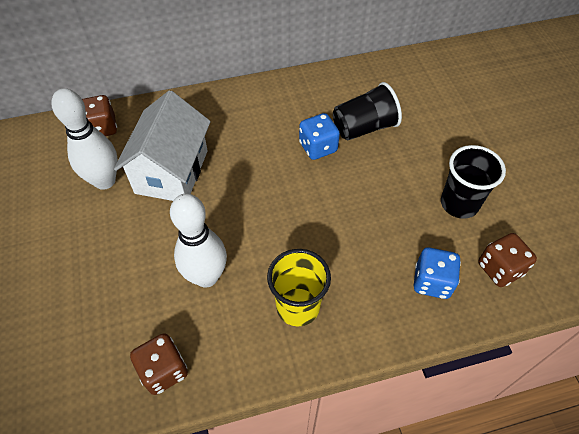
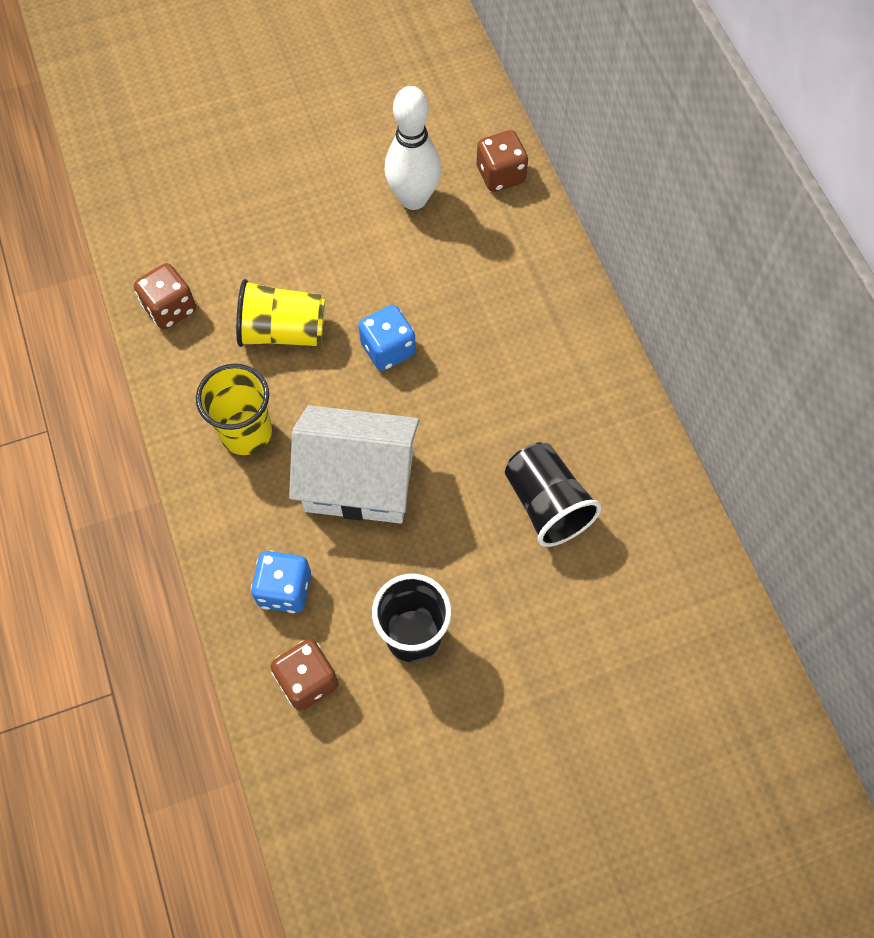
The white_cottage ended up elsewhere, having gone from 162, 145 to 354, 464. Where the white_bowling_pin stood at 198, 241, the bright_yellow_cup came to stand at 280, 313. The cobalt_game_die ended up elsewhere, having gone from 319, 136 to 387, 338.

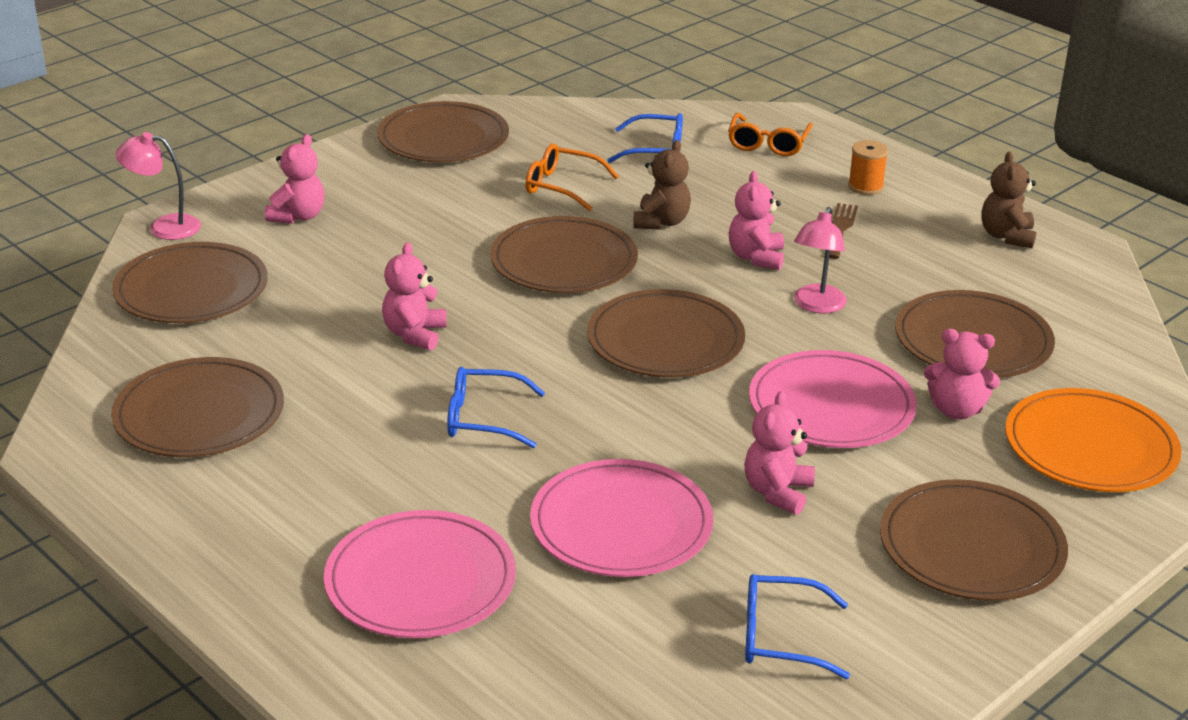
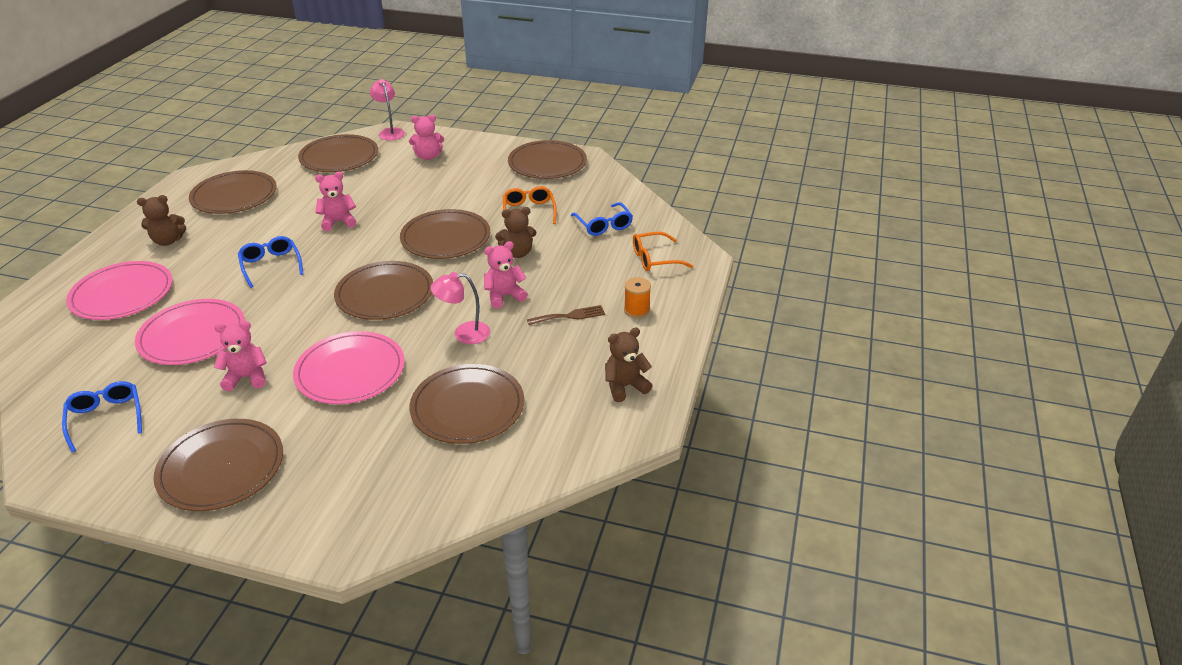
The second view lost the pink_teddy at 962, 374. The second view lost the bright_orange_plate at 1093, 440. The second view gained the brown_teddy at 161, 220.

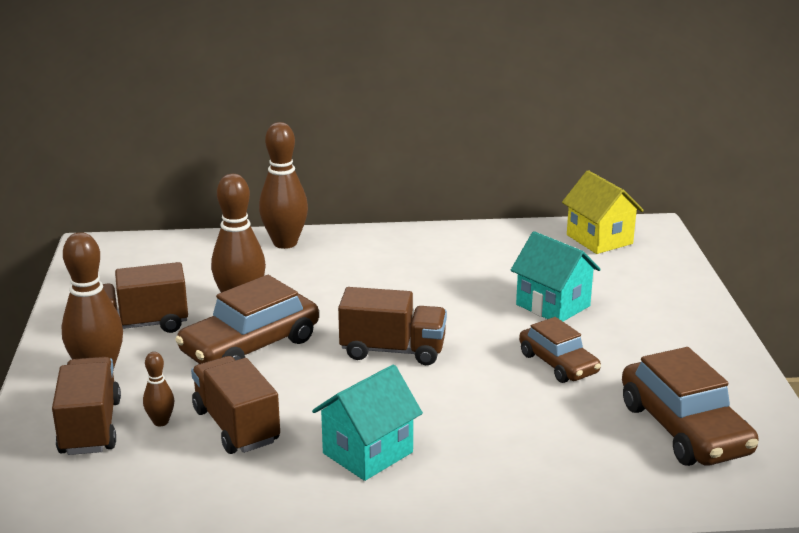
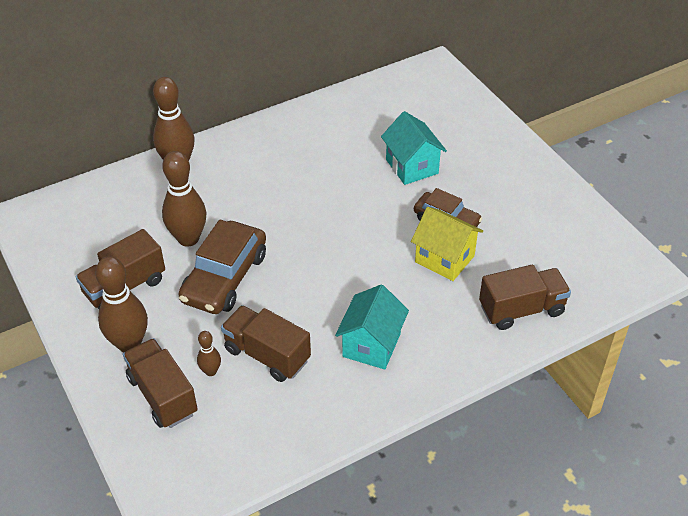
The brown_truck ended up elsewhere, having gone from 392, 326 to 525, 297. The turquoise_cottage at 556, 276 ended up facing another way, 45 degrees clockwise from before. The bright_yellow_cottage ended up elsewhere, having gone from 603, 212 to 447, 244. The second view lost the brown_toy_car at 690, 406.

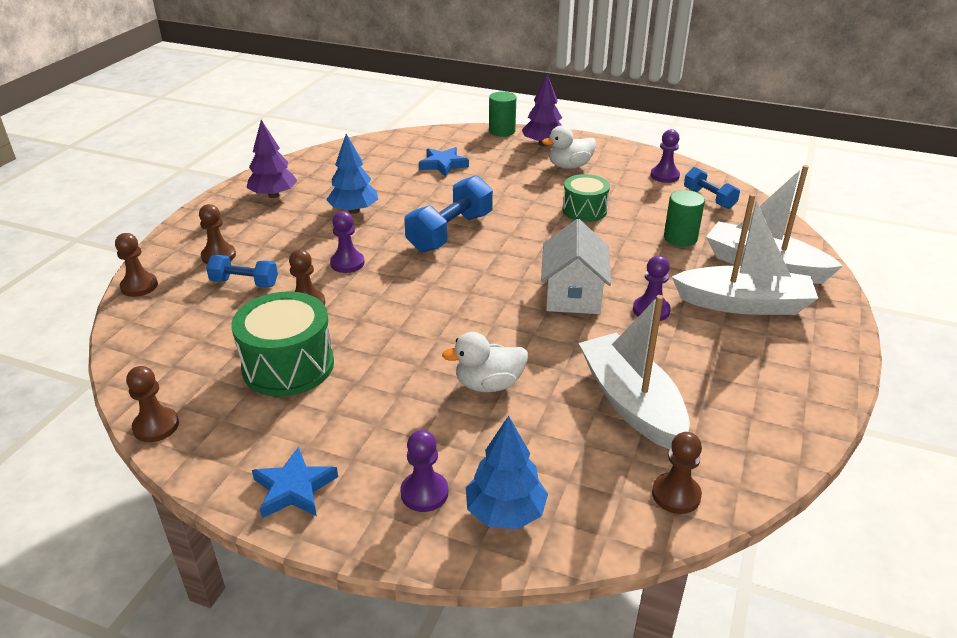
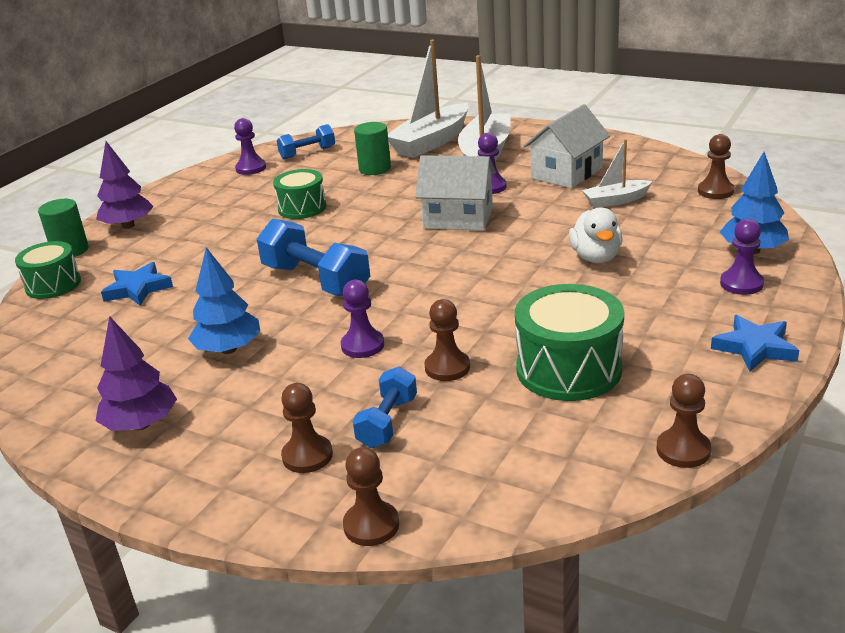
The second view lost the white_duck at 569, 147. The size of the white_boat at 634, 372 changed by a factor of 0.54. The second view gained the green_toy_drum at 48, 270. The second view gained the white_cottage at 567, 146.

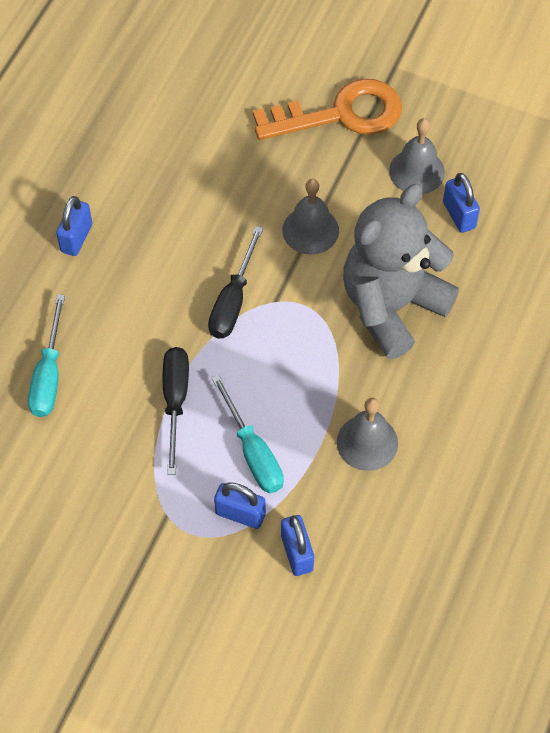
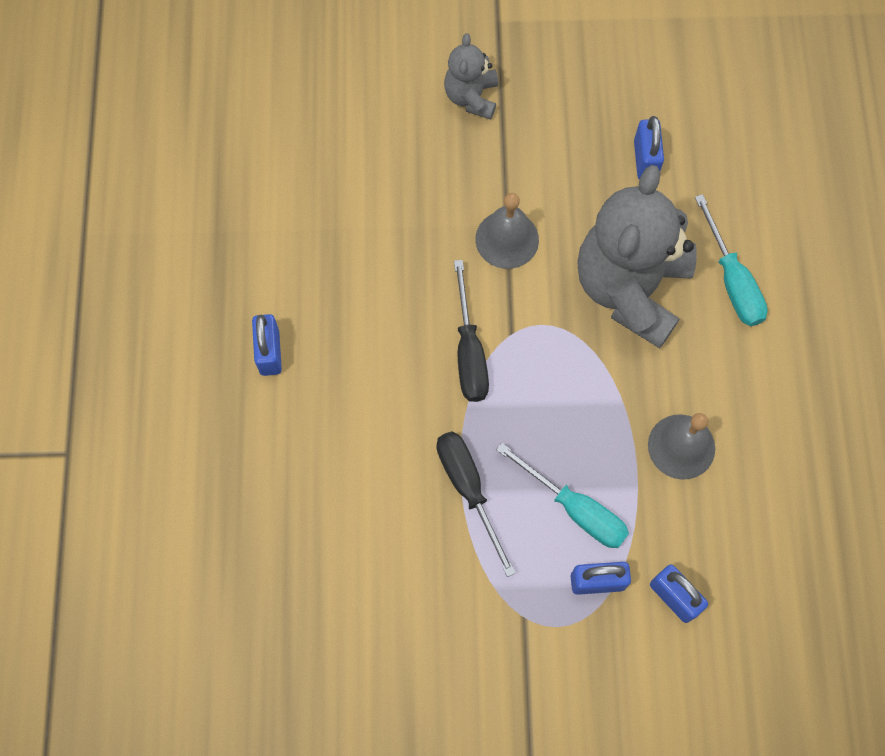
The turquoise_hand_screwdriver ended up elsewhere, having gone from 46, 355 to 731, 260. Where the bright_orange_door_key stood at 327, 109, the gray_teddy came to stand at 471, 76. The second view lost the gray_school_bell at 417, 156. The cobalt_small_lock at 461, 203 ended up facing another way, 45 degrees clockwise from before.

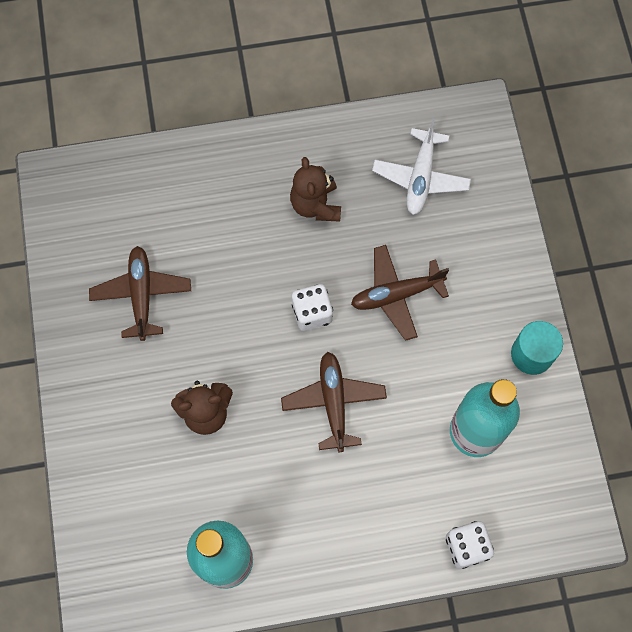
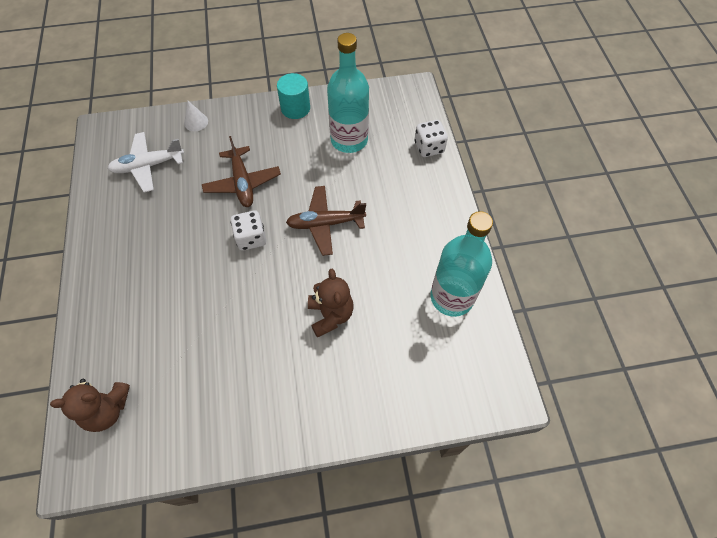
The second view lost the brown_toy_plane at 140, 293. The brown_teddy ended up elsewhere, having gone from 315, 189 to 90, 405. The white_toy_plane at 421, 166 ended up facing another way, 150 degrees clockwise from before. The second view gained the white_cone at 196, 116.

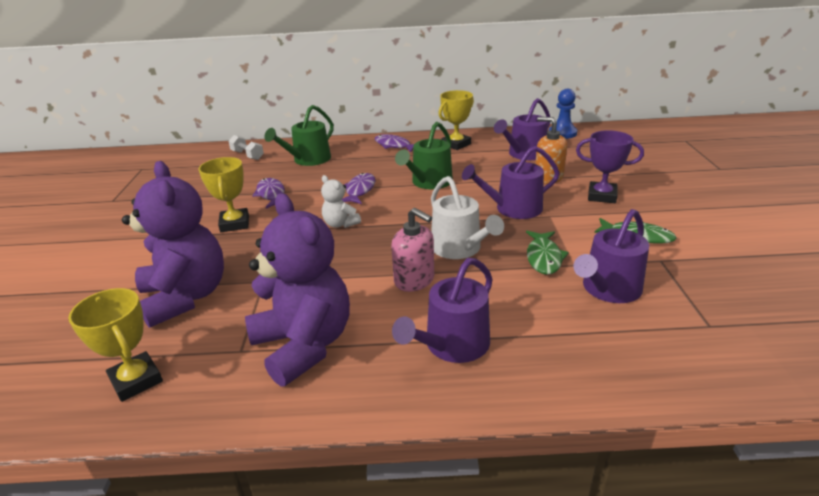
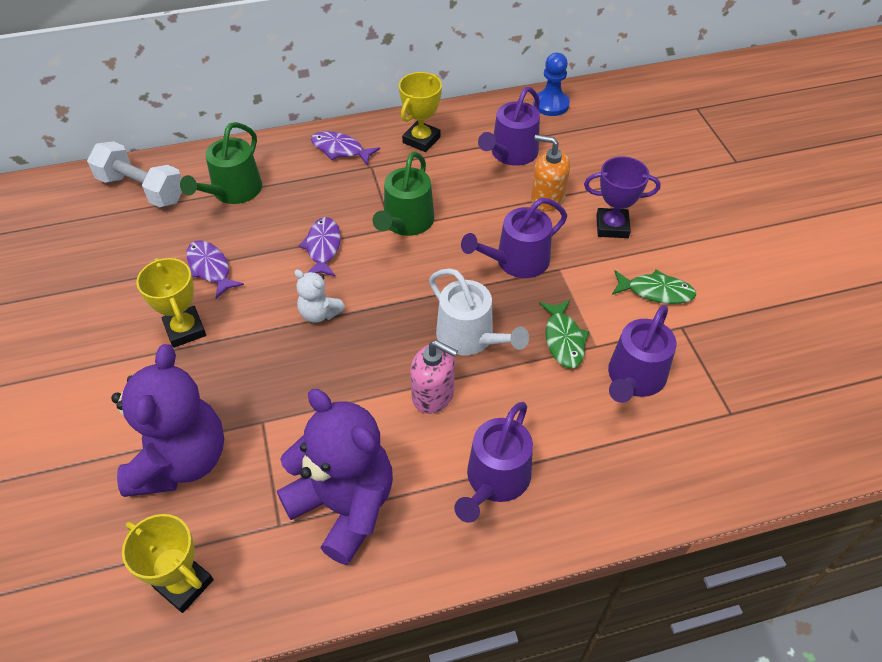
The royal_purple_teddy at 173, 244 ended up facing another way, 45 degrees clockwise from before. The size of the white_free_weight at 246, 147 changed by a factor of 1.68.

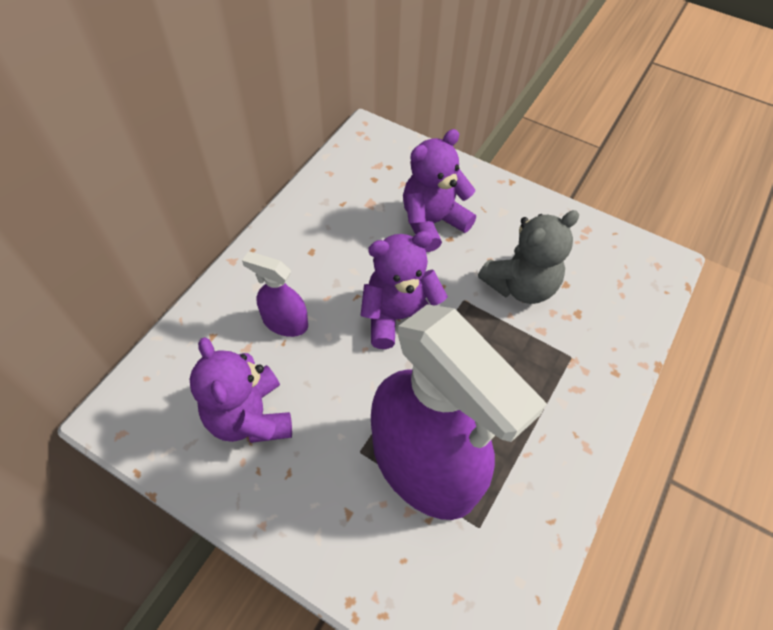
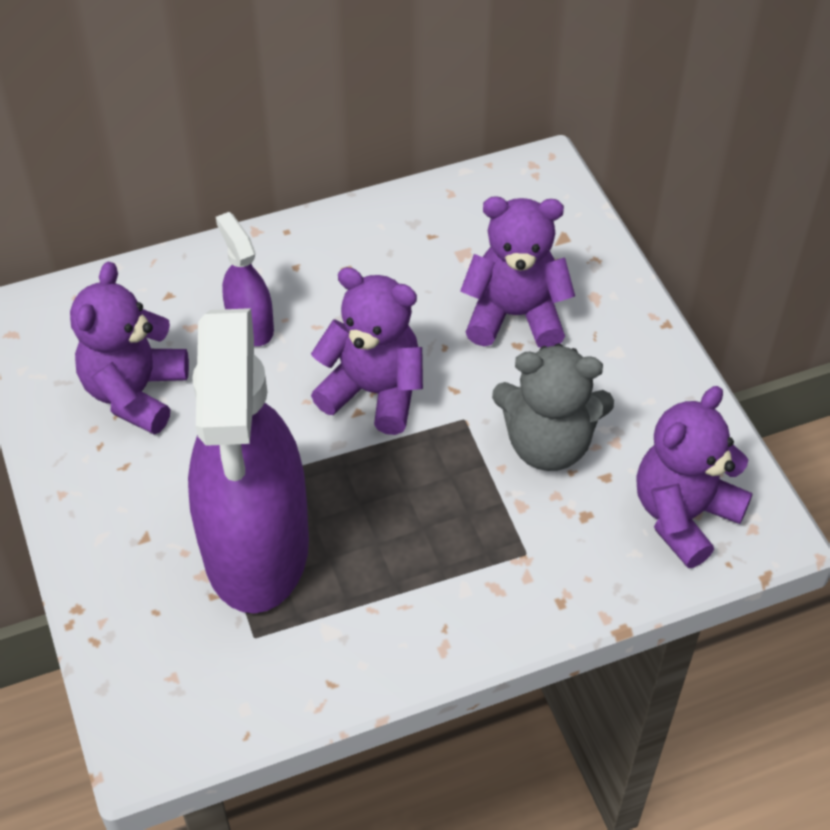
The second view gained the royal_purple_teddy at 695, 477.

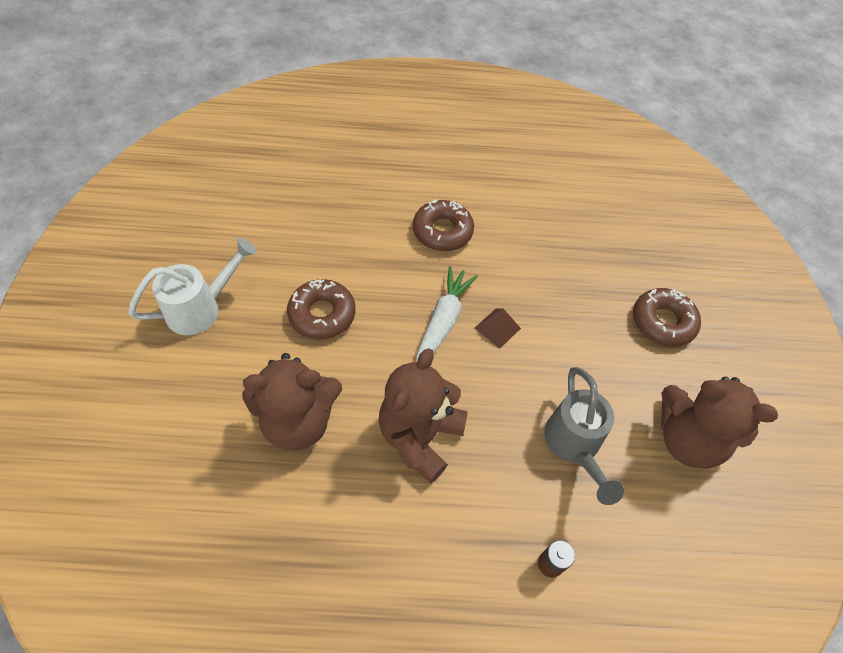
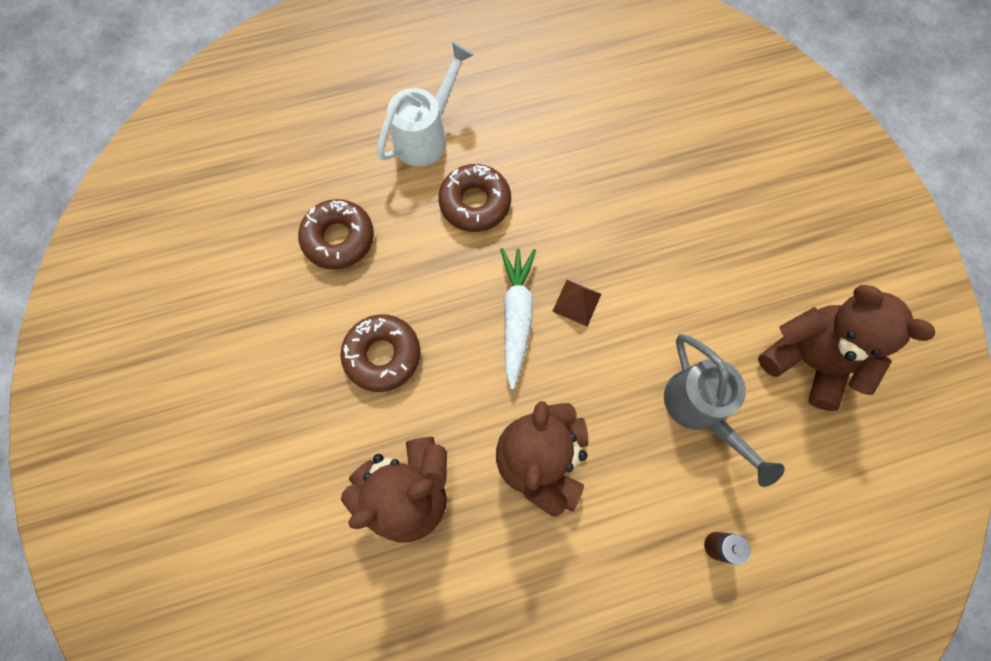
The white_watering_can ended up elsewhere, having gone from 192, 286 to 425, 104. The brown_donut ended up elsewhere, having gone from 667, 317 to 336, 234. The brown_teddy at 719, 423 ended up facing another way, 150 degrees counterclockwise from before.

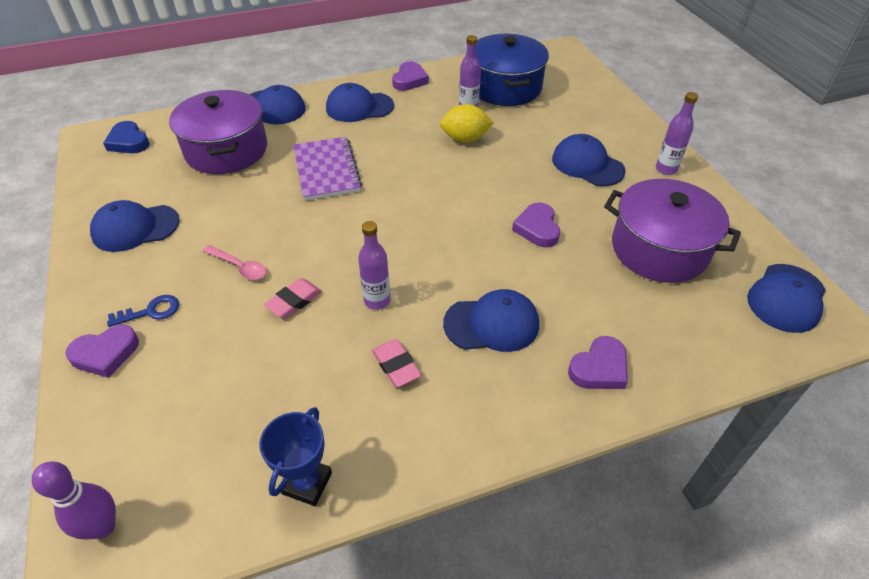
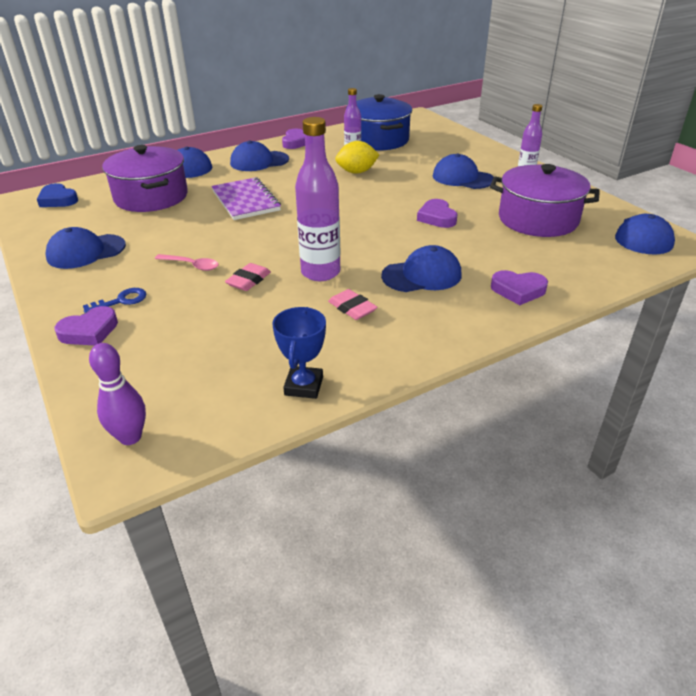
The size of the royal_purple_flask at 374, 265 changed by a factor of 1.71. The royal_purple_heart_shape at 598, 362 ended up facing another way, 60 degrees clockwise from before.

